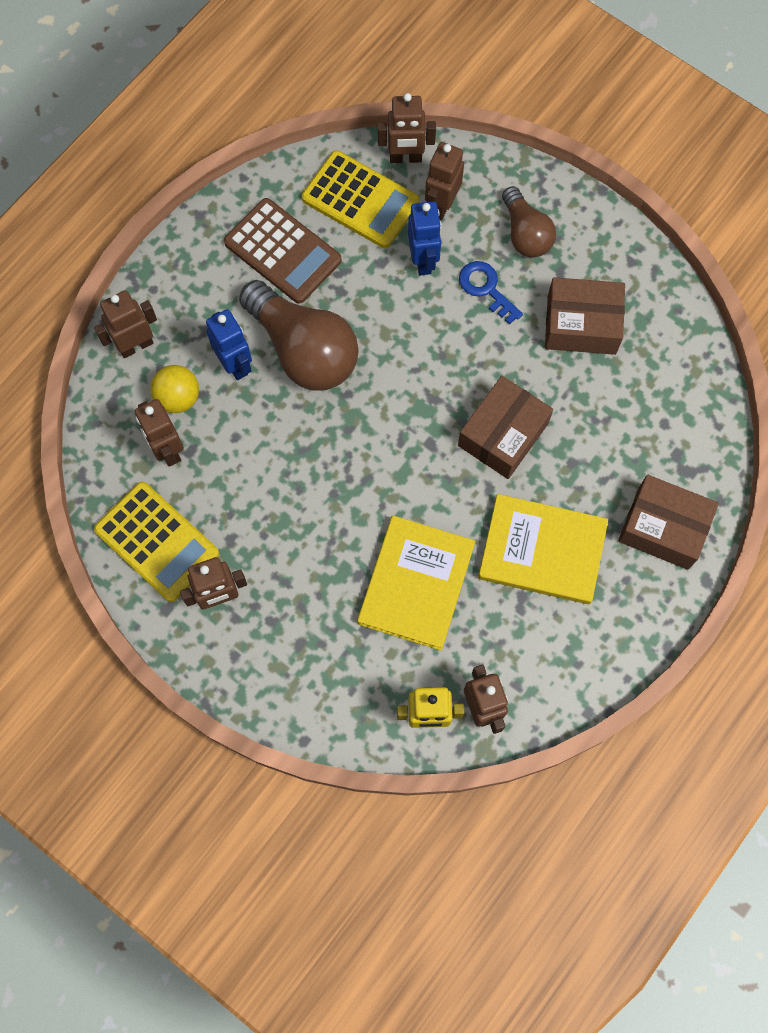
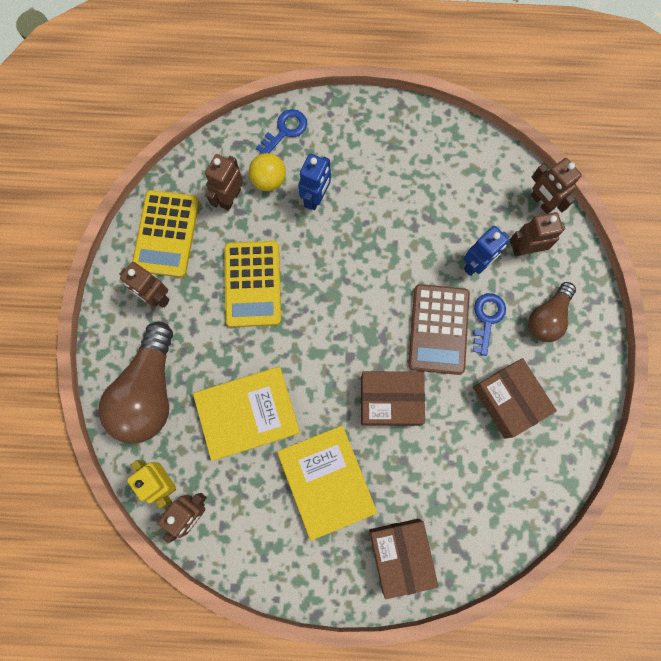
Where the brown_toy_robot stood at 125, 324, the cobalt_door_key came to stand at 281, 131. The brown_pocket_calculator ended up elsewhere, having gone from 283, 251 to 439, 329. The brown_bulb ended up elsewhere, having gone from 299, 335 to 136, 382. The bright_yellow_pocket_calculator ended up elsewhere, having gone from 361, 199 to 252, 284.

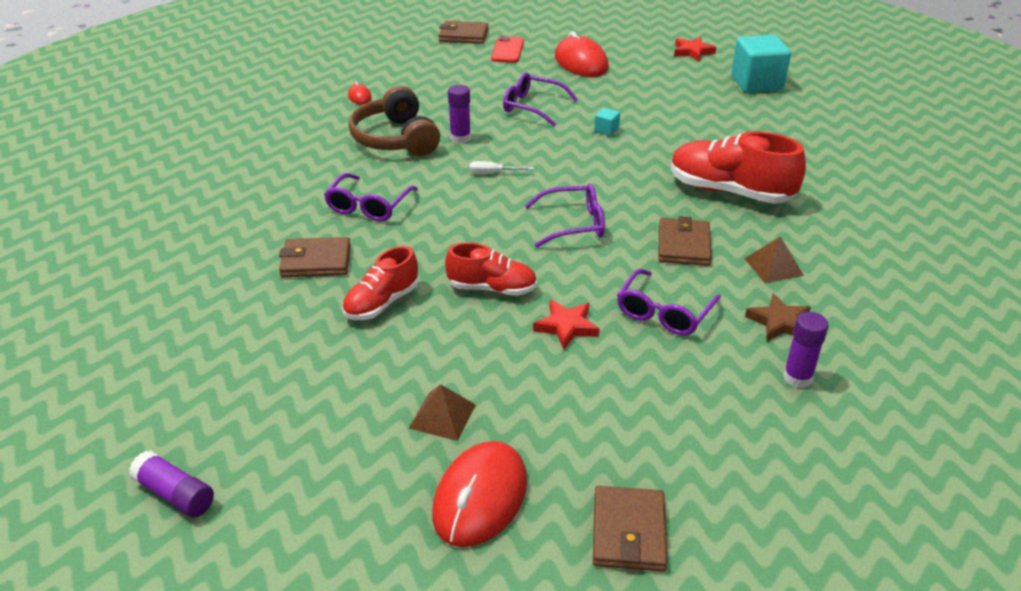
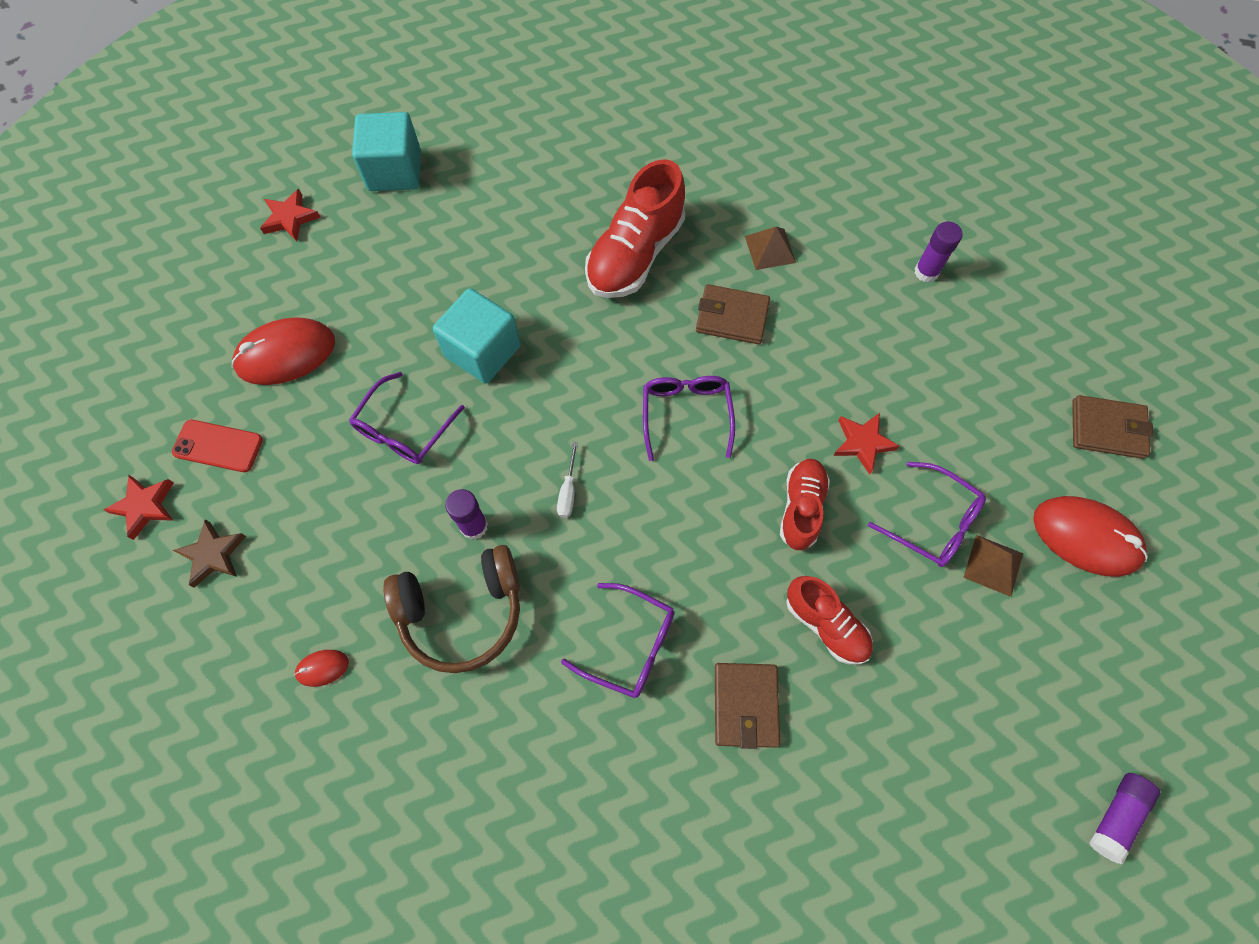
Where the brown_billfold stood at 464, 32, the scarlet_five-pointed_star came to stand at 139, 507. The size of the turquoise_block at 607, 122 changed by a factor of 2.37. The royal_purple_eyeglasses ended up elsewhere, having gone from 669, 302 to 927, 514. The brown_five-pointed_star ended up elsewhere, having gone from 778, 317 to 209, 553.

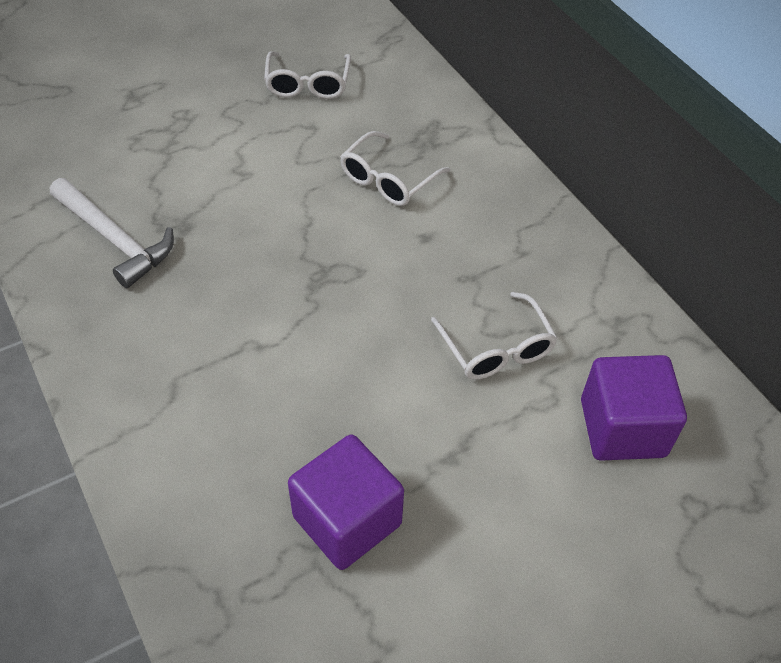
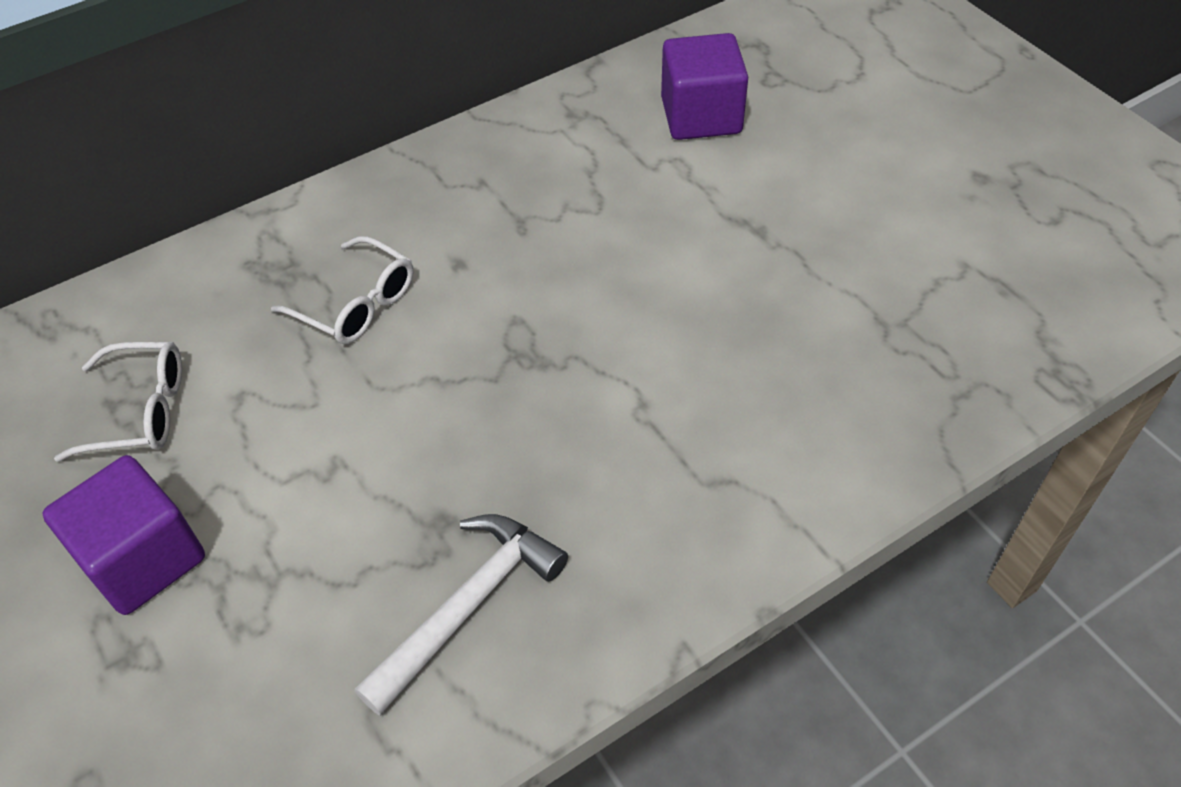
The royal_purple_block ended up elsewhere, having gone from 346, 502 to 123, 535. The second view lost the white_eyeglasses at 494, 336.

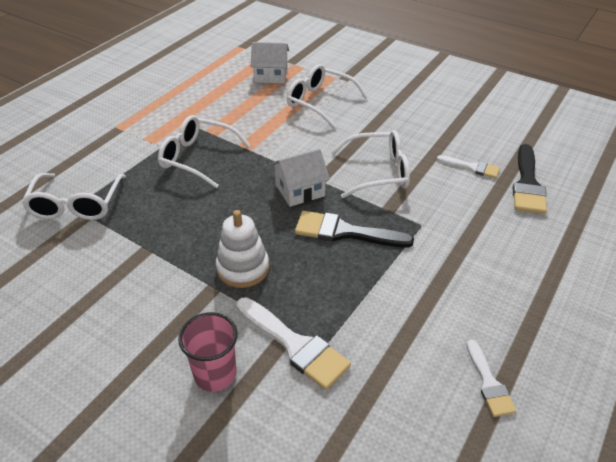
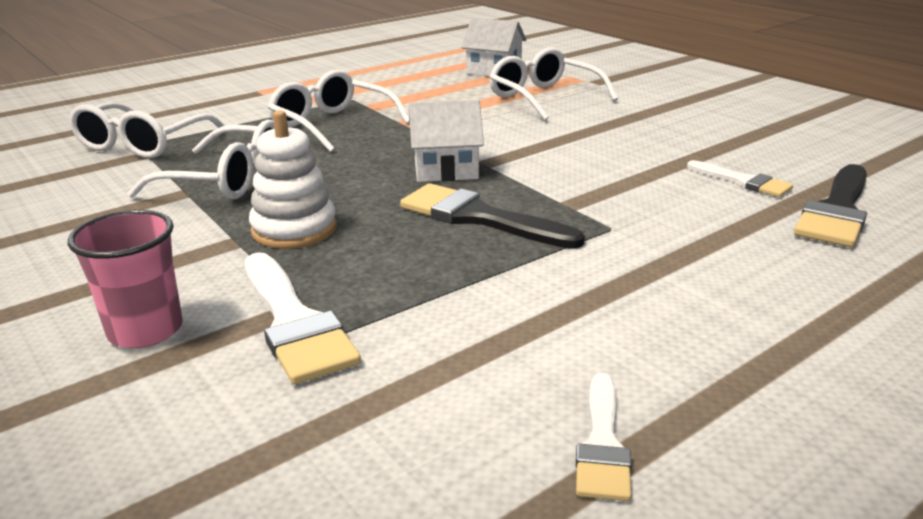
The white_eyeglasses ended up elsewhere, having gone from 371, 164 to 201, 159.

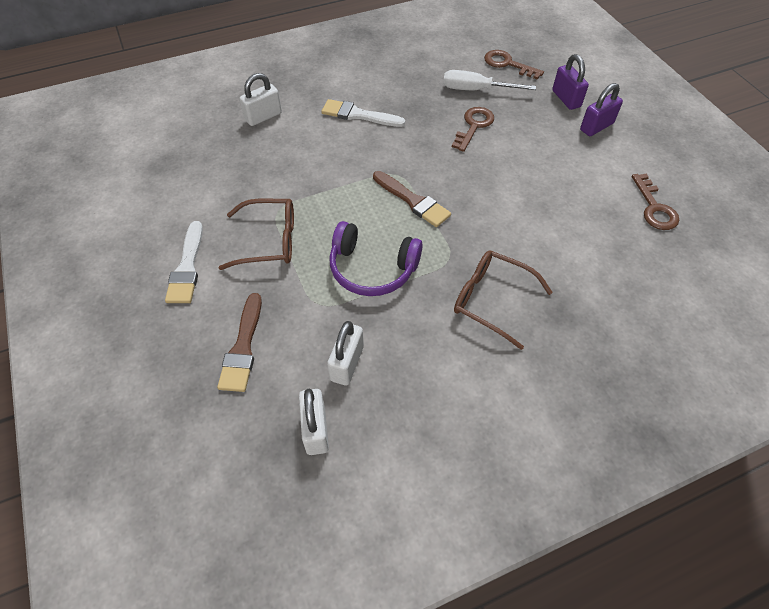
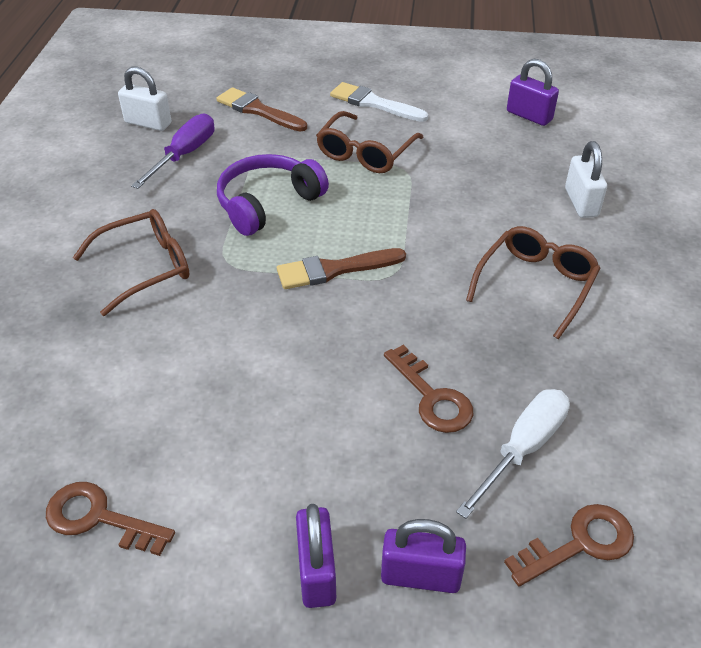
Where the white_paint_brush stood at 363, 113, the brown_eyeglasses came to stand at 533, 282. Where the white_small_lock stood at 345, 353, the royal_purple_hand_screwdriver came to stand at 172, 151. The second view gained the royal_purple_small_lock at 533, 92.

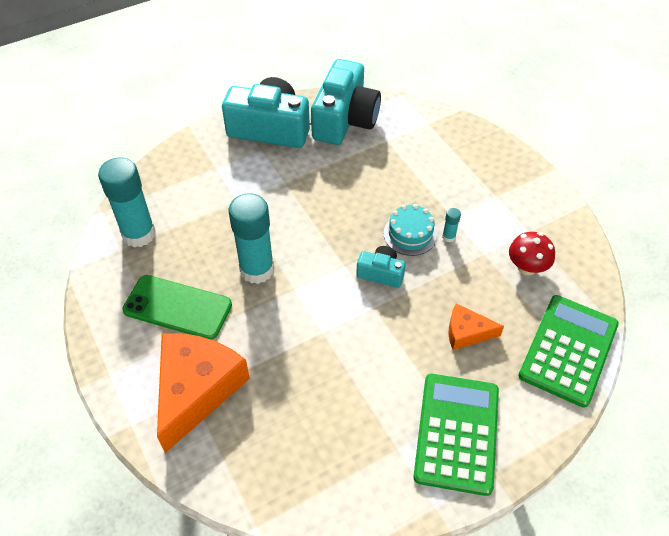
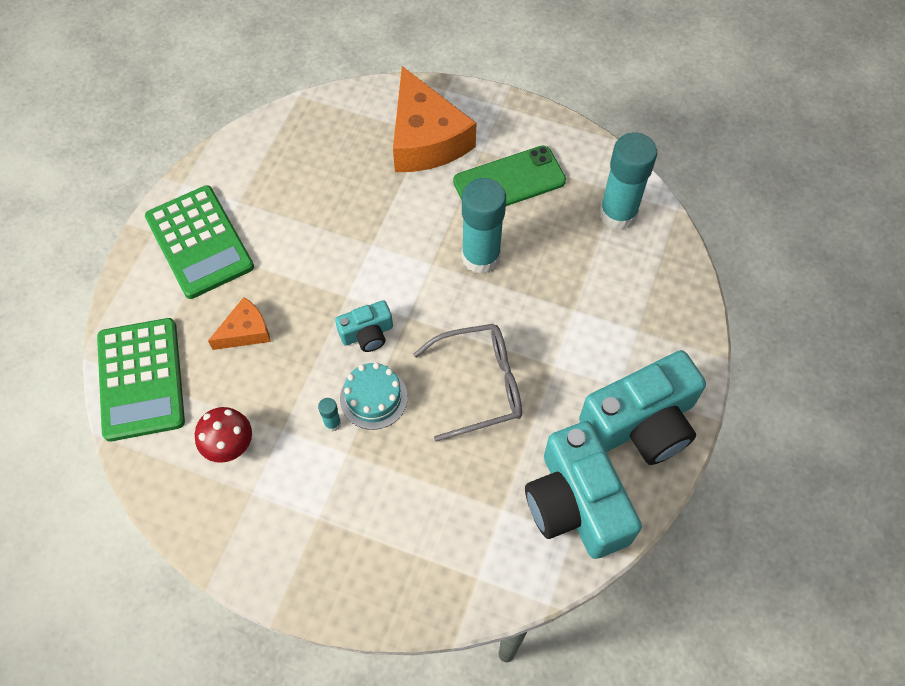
The second view gained the gray_eyeglasses at 467, 383.

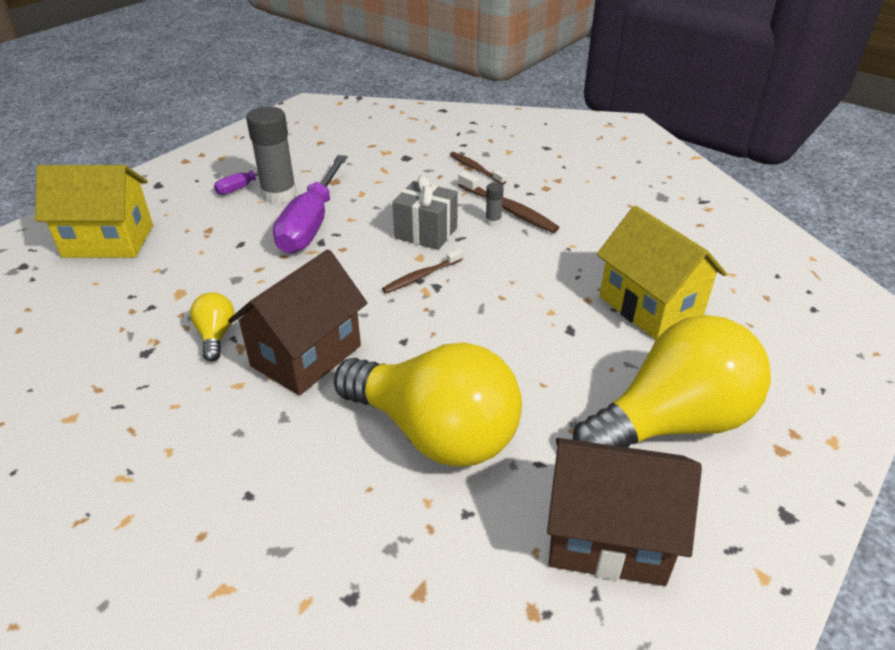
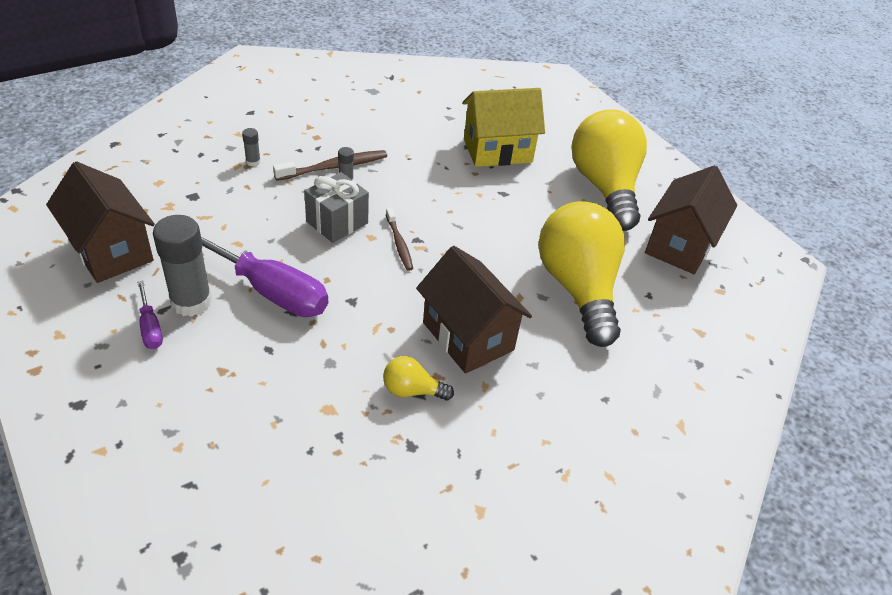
The second view lost the bright_yellow_cottage at 94, 211. The bright_yellow_bulb at 428, 404 ended up facing another way, 60 degrees counterclockwise from before. Where the brown_dental_brush stood at 478, 168, the gray_glue_stick came to stand at 251, 147. The second view gained the brown_cottage at 100, 222.

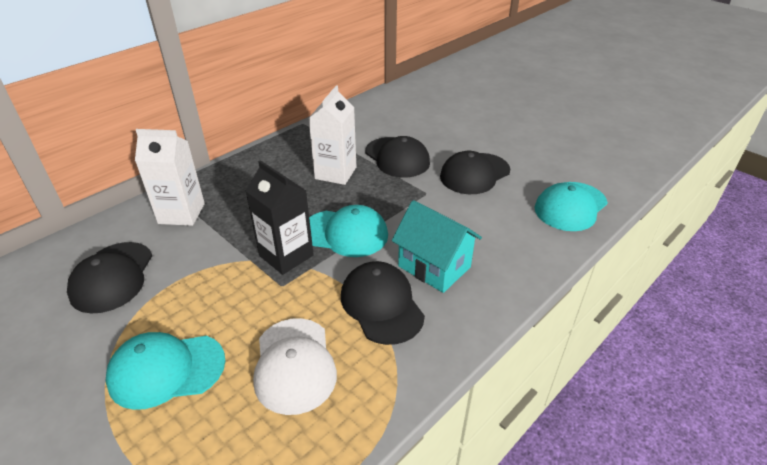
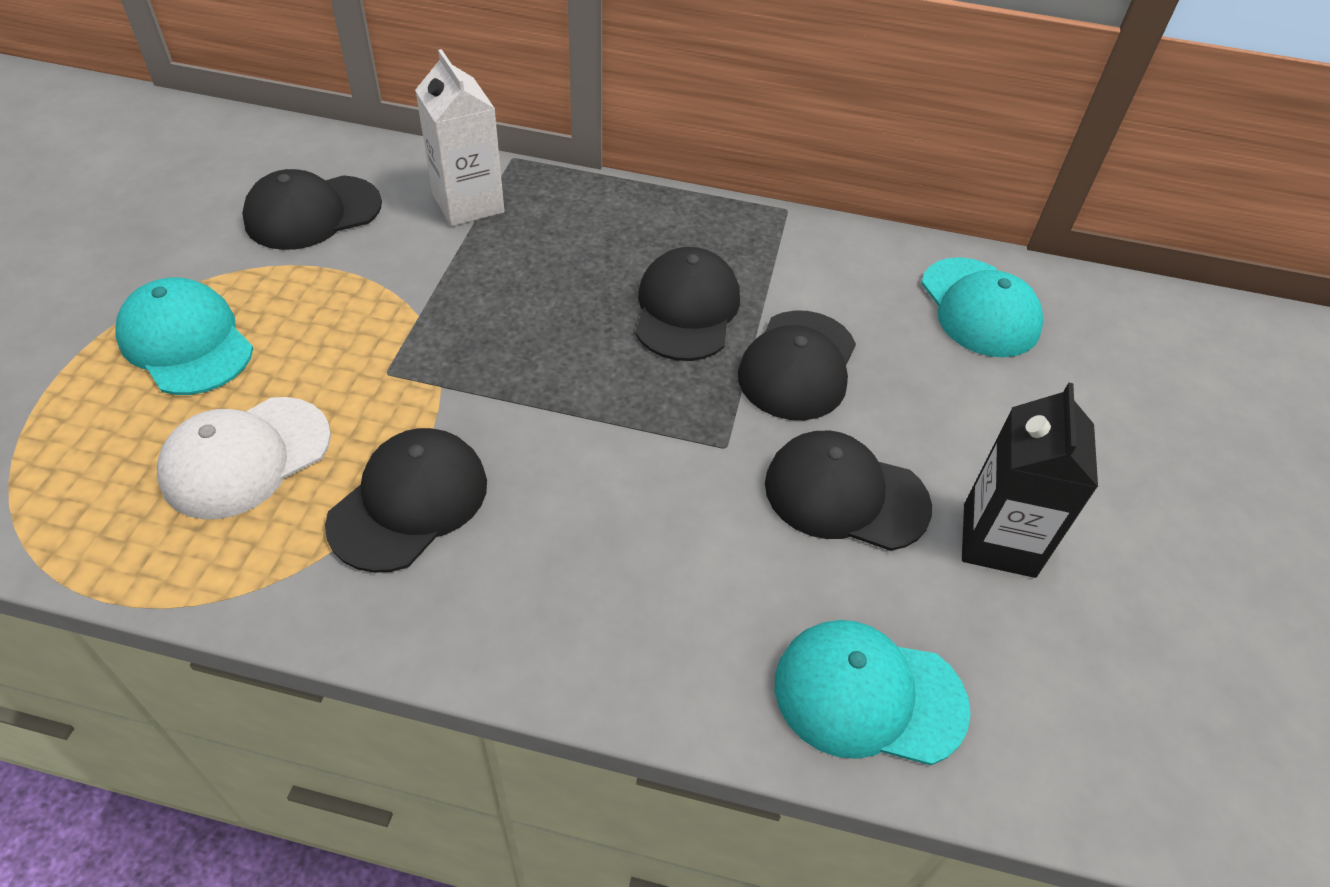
The jet-black_carton ended up elsewhere, having gone from 279, 217 to 1030, 480. Where the white_carton stood at 332, 135, the jet-black_cap came to stand at 687, 304. The turquoise_cap ended up elsewhere, having gone from 348, 231 to 982, 307. The second view lost the turquoise_cottage at 437, 246.

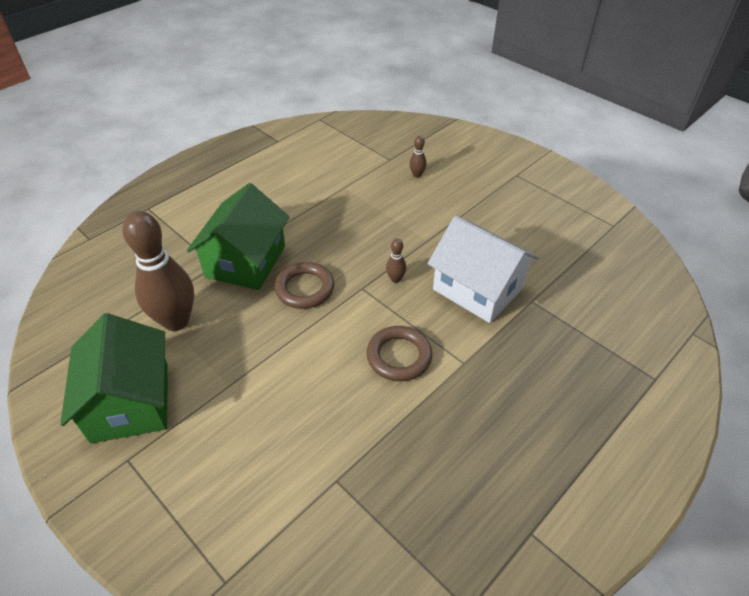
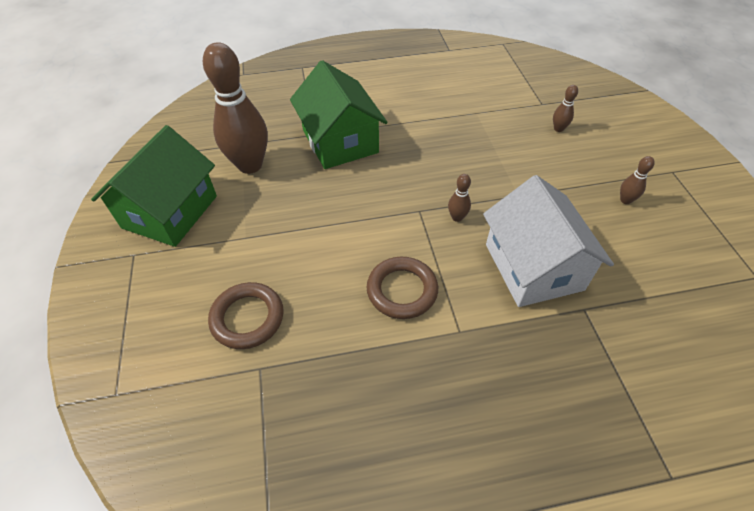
The green_cottage at 238, 236 ended up facing another way, 75 degrees counterclockwise from before. The brown_torus ended up elsewhere, having gone from 304, 285 to 246, 315. The second view gained the brown_bowling_pin at 637, 180.

